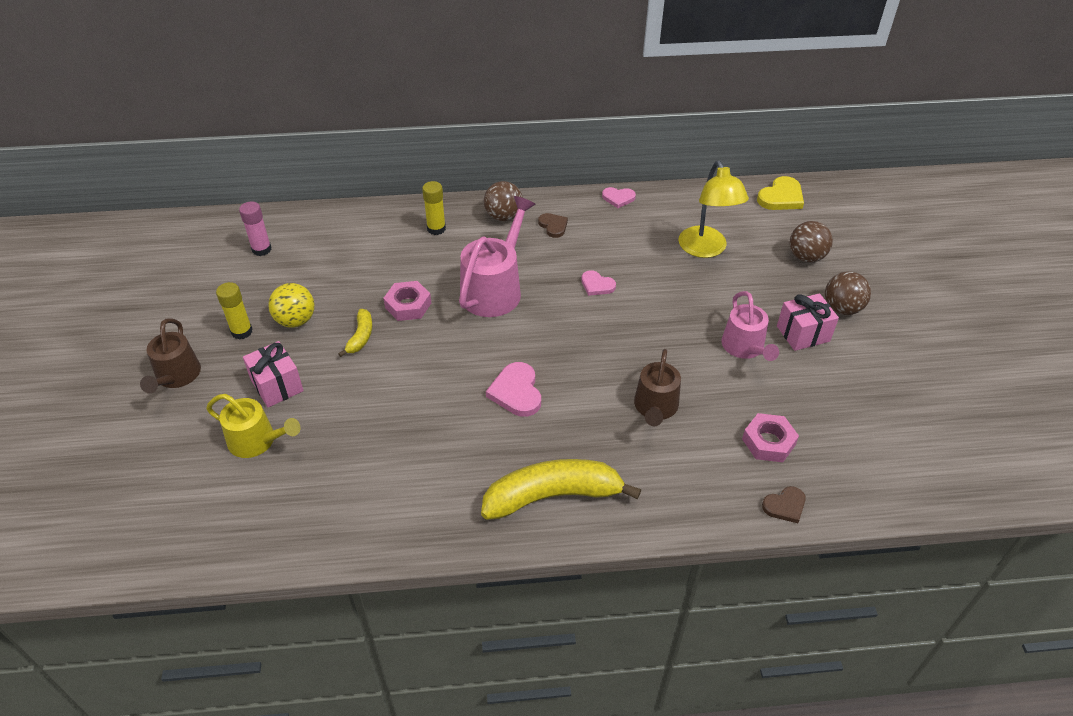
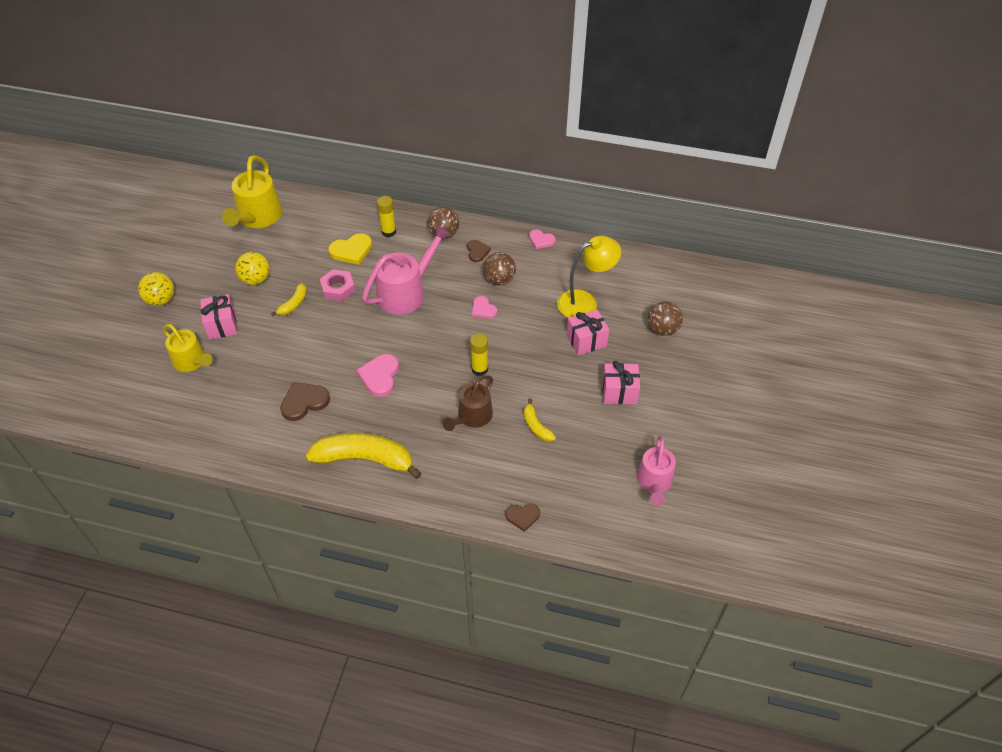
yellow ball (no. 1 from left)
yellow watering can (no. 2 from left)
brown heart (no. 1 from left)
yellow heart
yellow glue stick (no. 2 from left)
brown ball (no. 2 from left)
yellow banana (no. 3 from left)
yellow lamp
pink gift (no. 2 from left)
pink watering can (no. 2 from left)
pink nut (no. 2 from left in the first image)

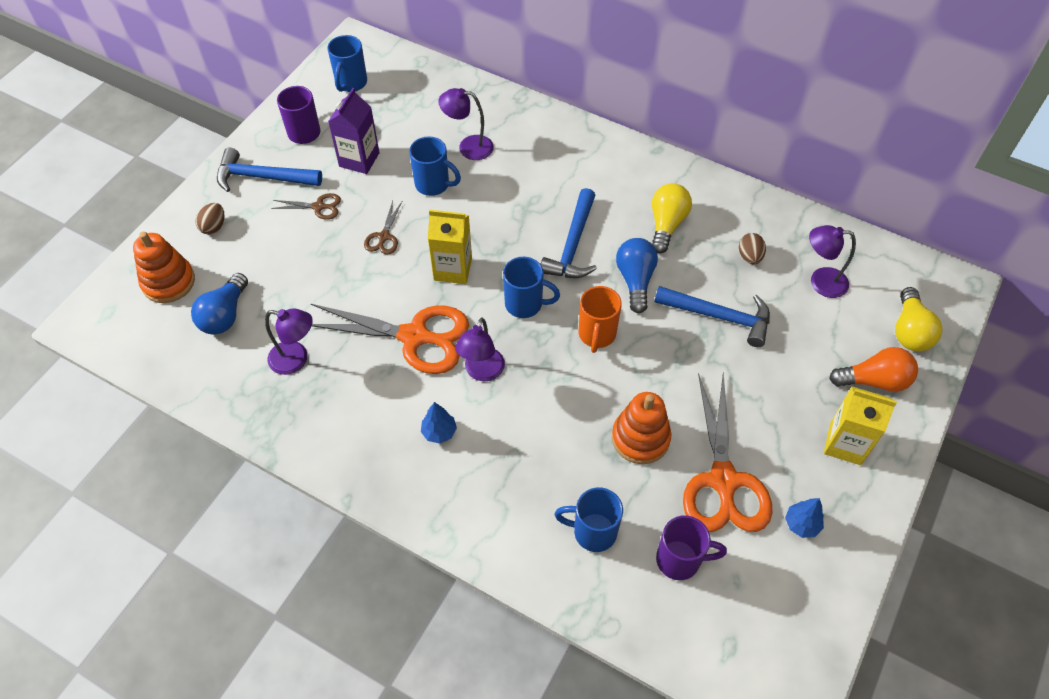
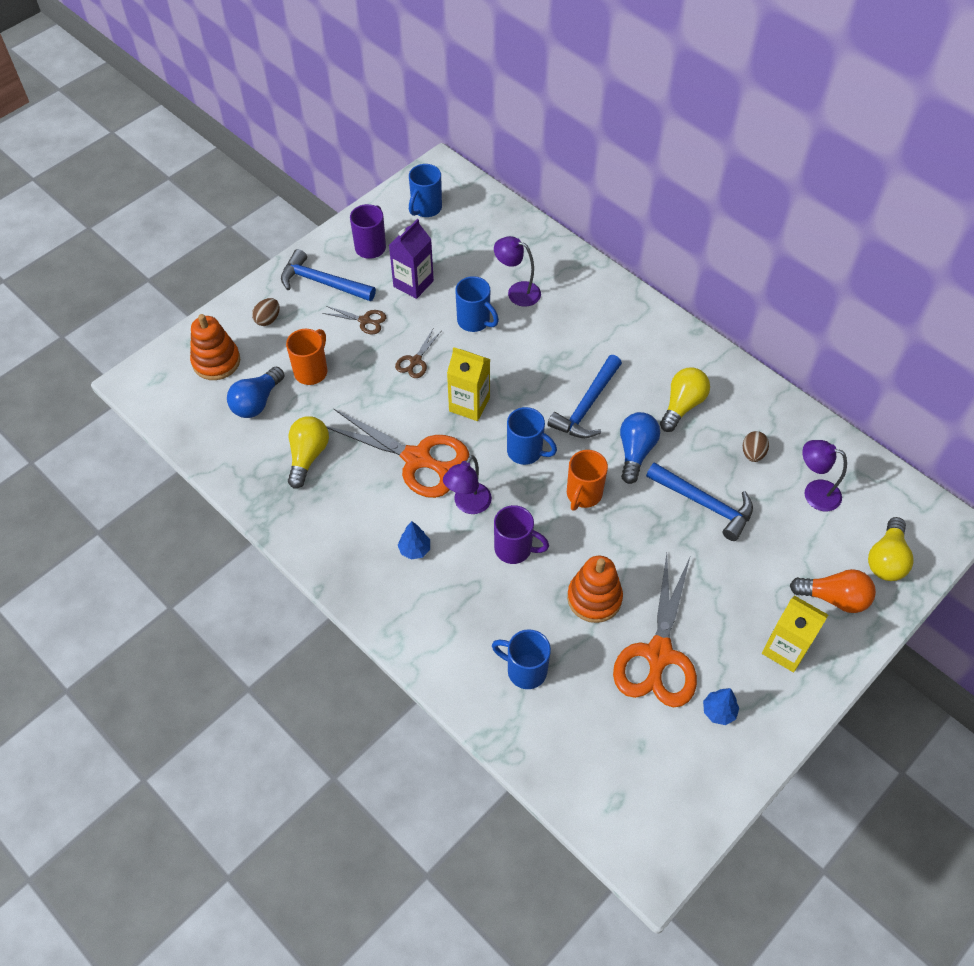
orange mug (no. 1 from left)
yellow light bulb (no. 1 from left)
purple mug (no. 2 from left)

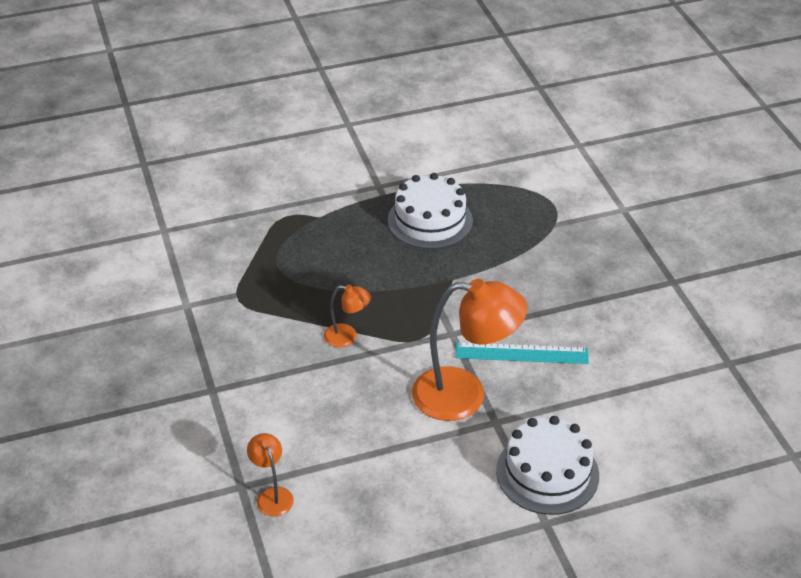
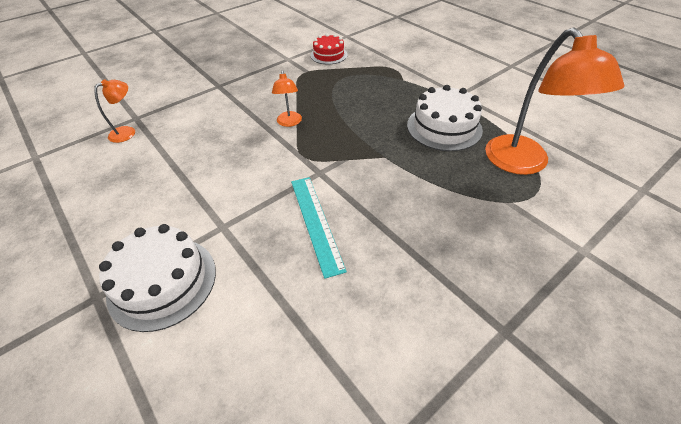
red cake
orange lamp (no. 3 from left)

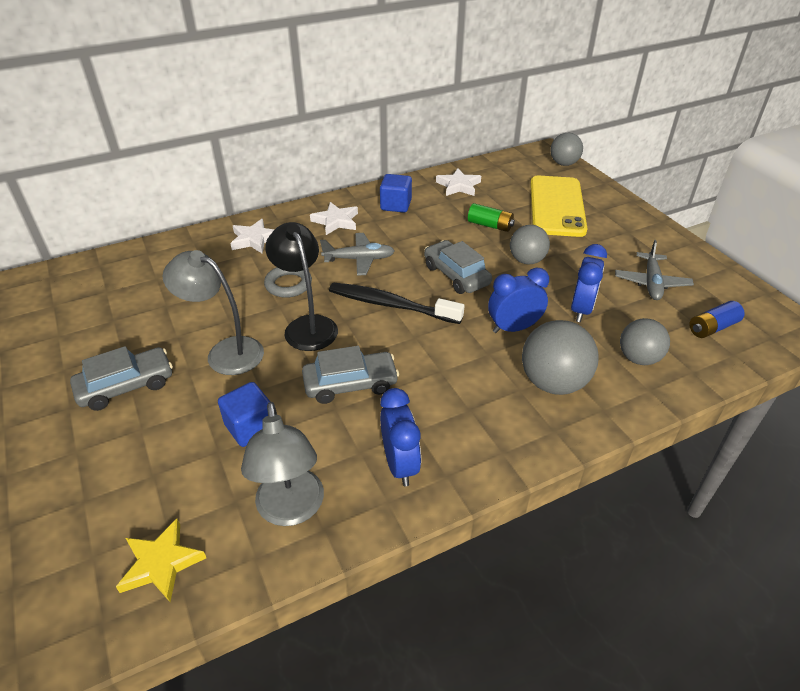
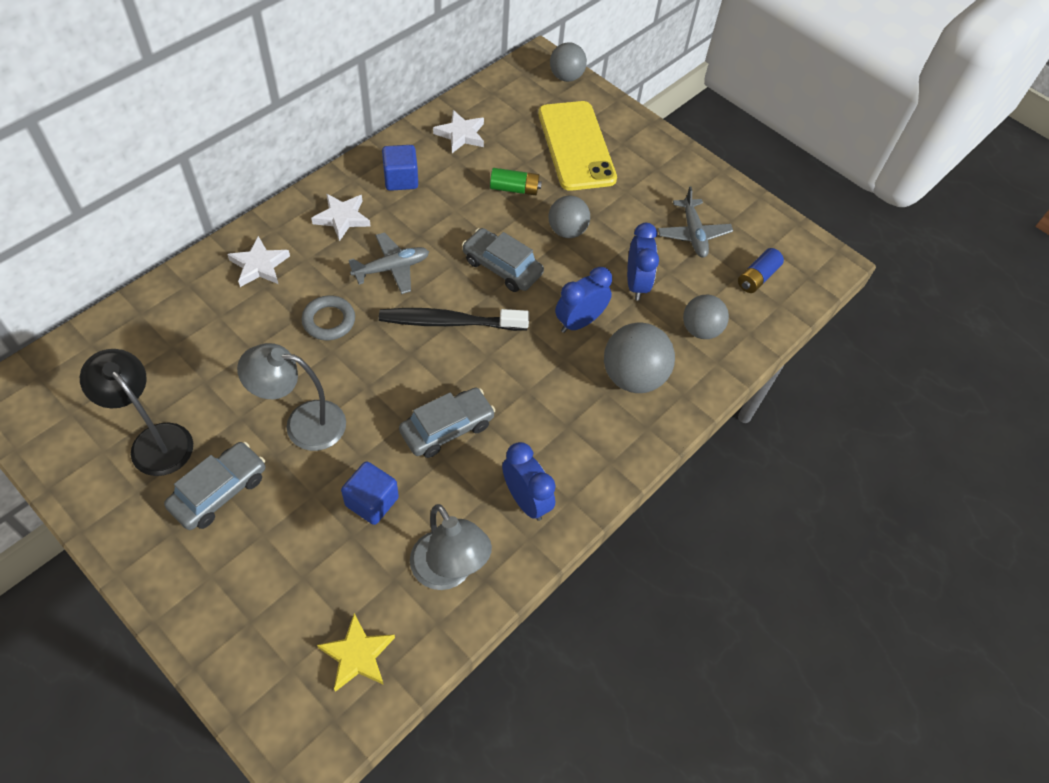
black lamp

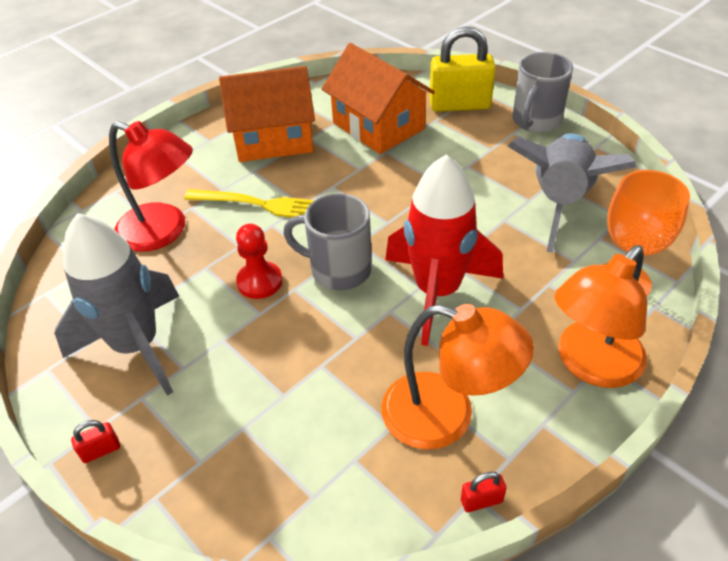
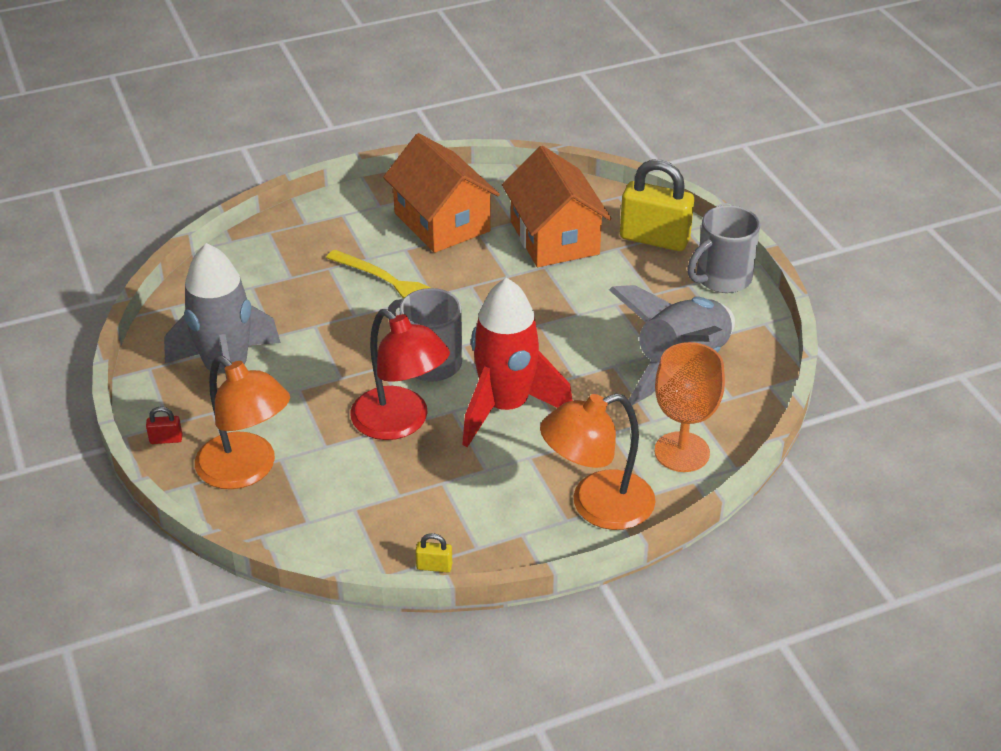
orange lamp (no. 1 from left)
red lamp
orange house (no. 1 from left)
yellow padlock (no. 1 from left)
red pawn

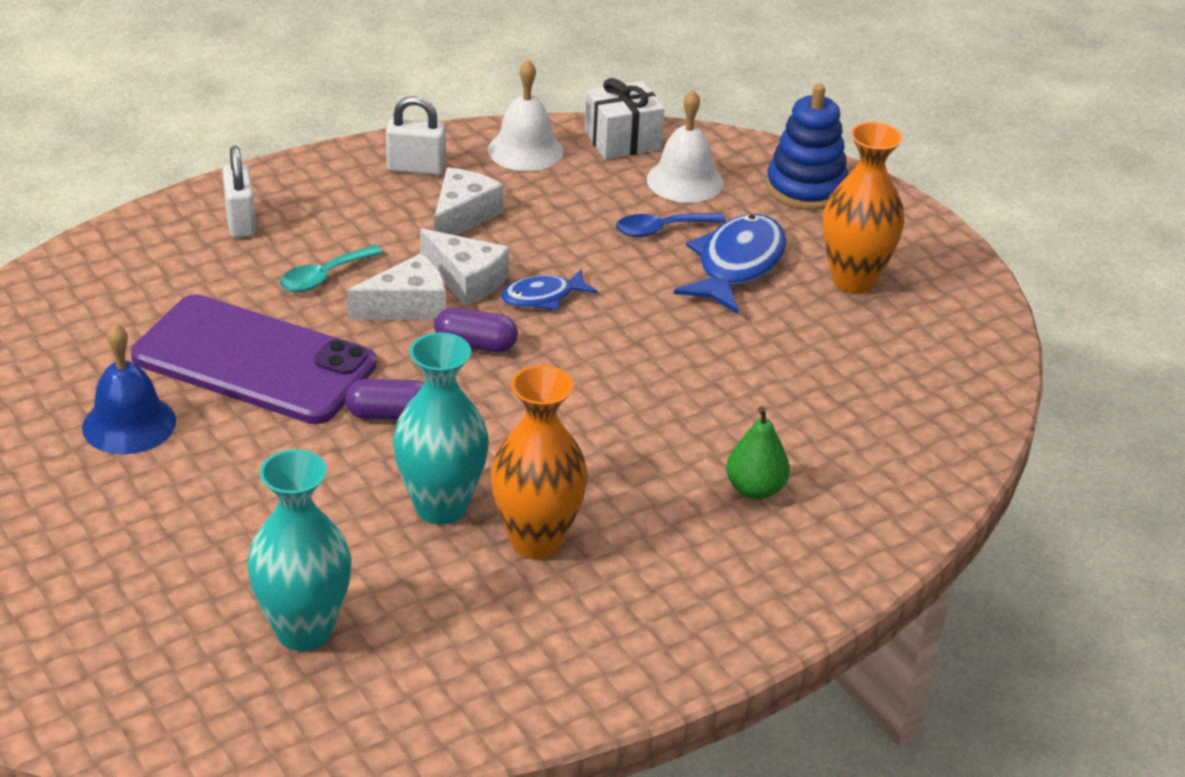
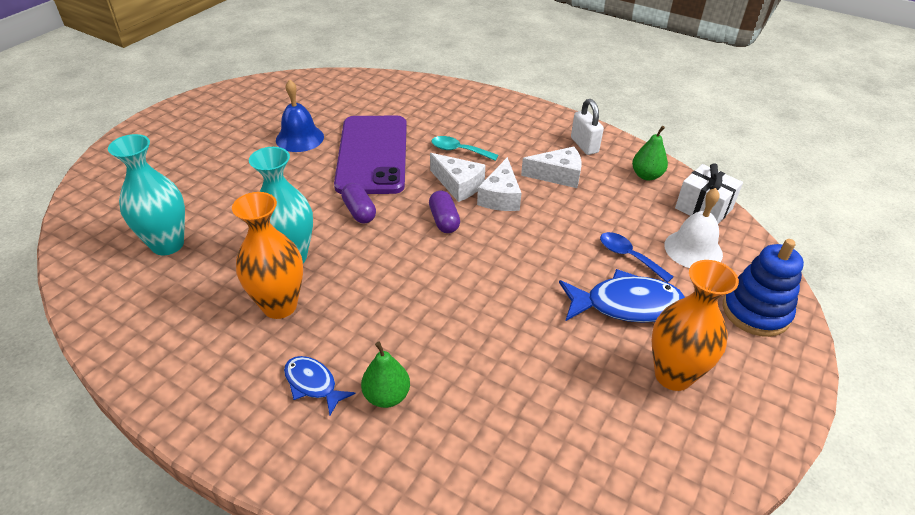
blue fish (no. 1 from left)
green pear (no. 2 from left)
white padlock (no. 1 from left in the first image)

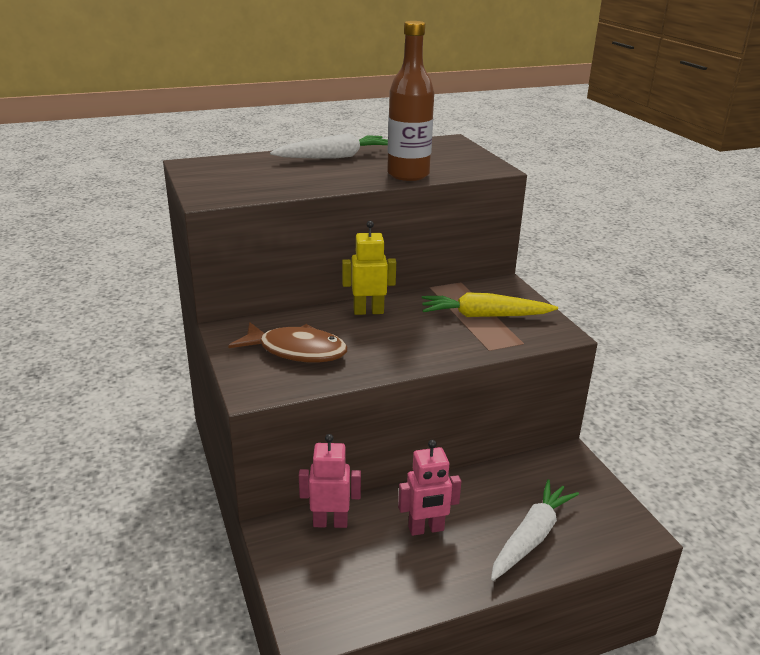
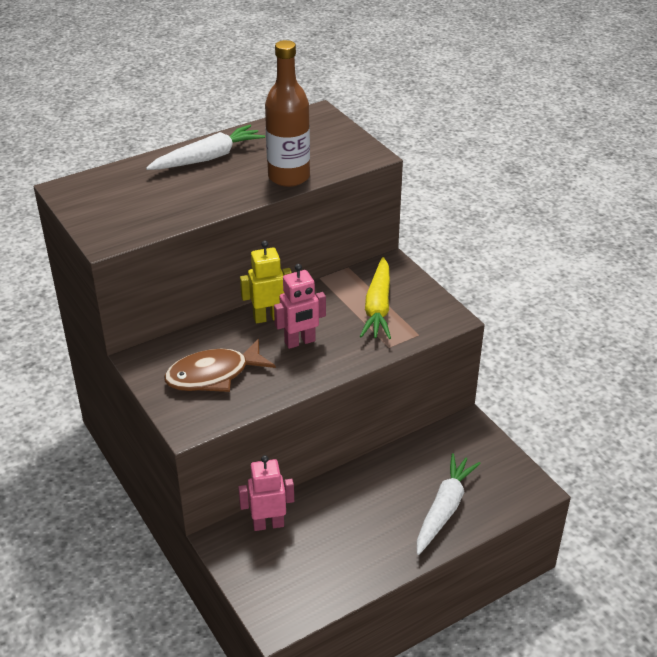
brown fish
pink robot (no. 2 from left)
yellow carrot

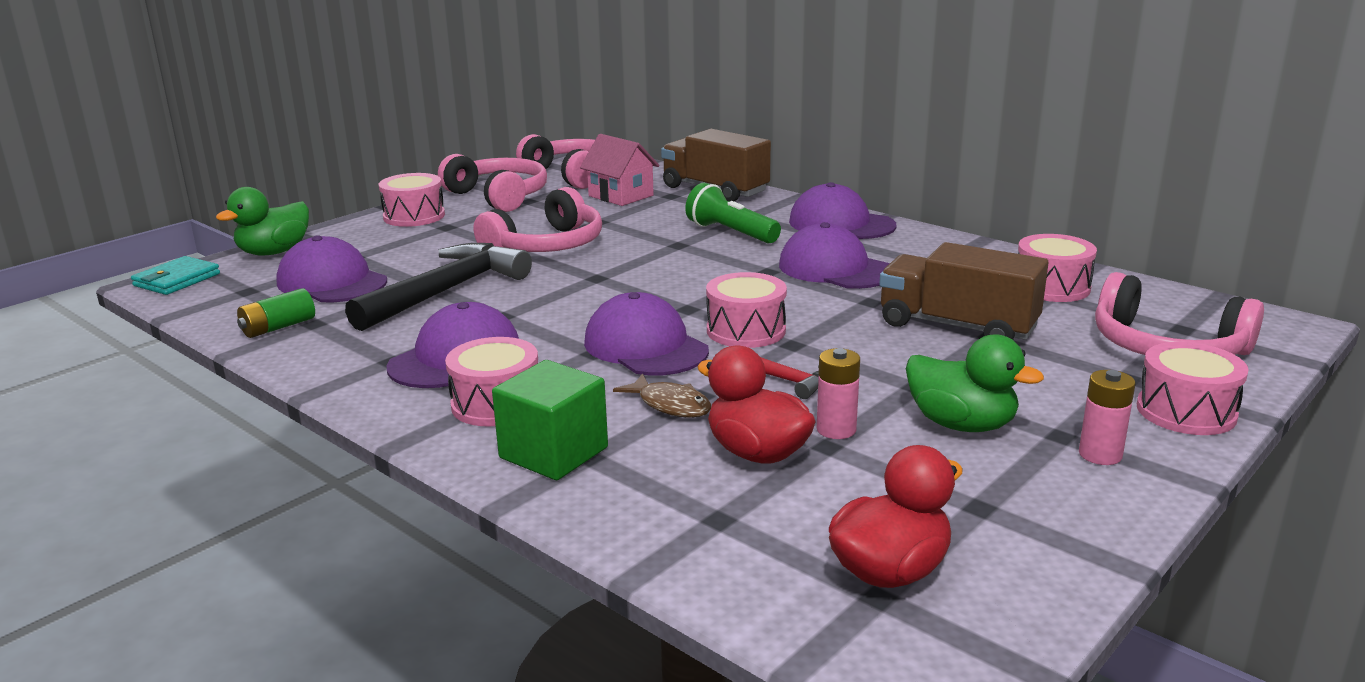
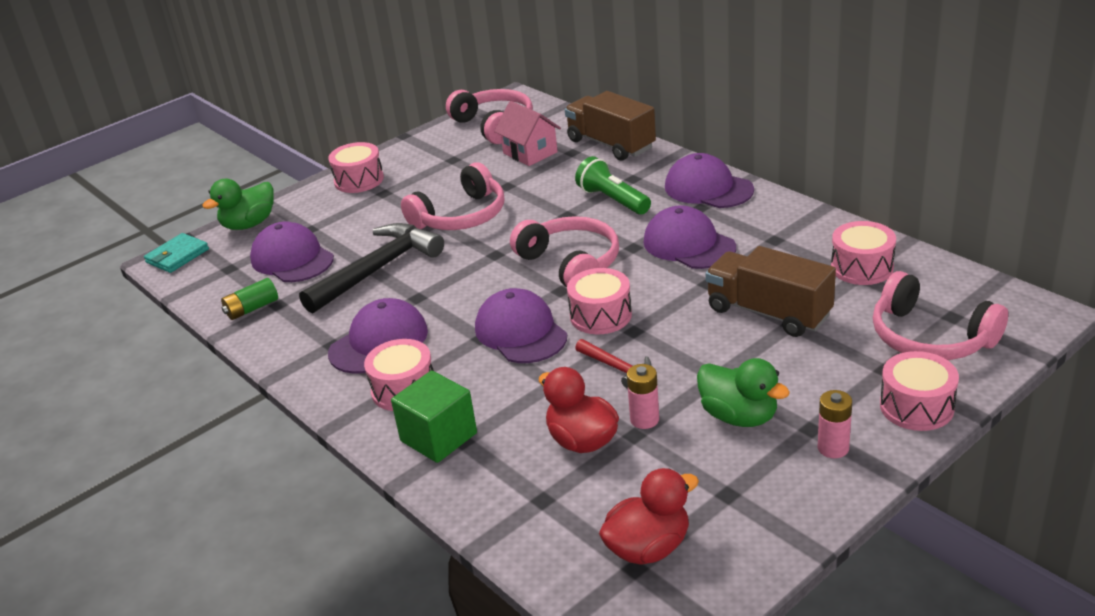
pink headphones (no. 3 from left)
brown fish

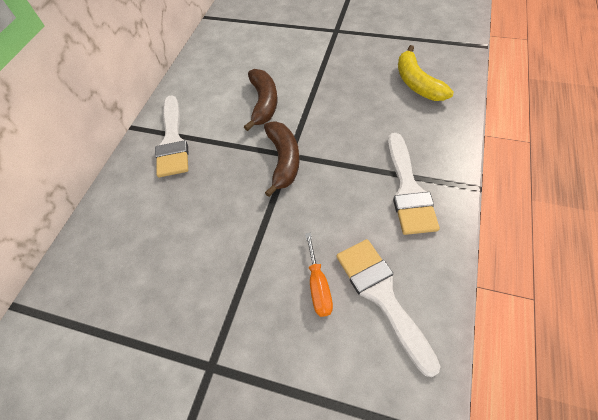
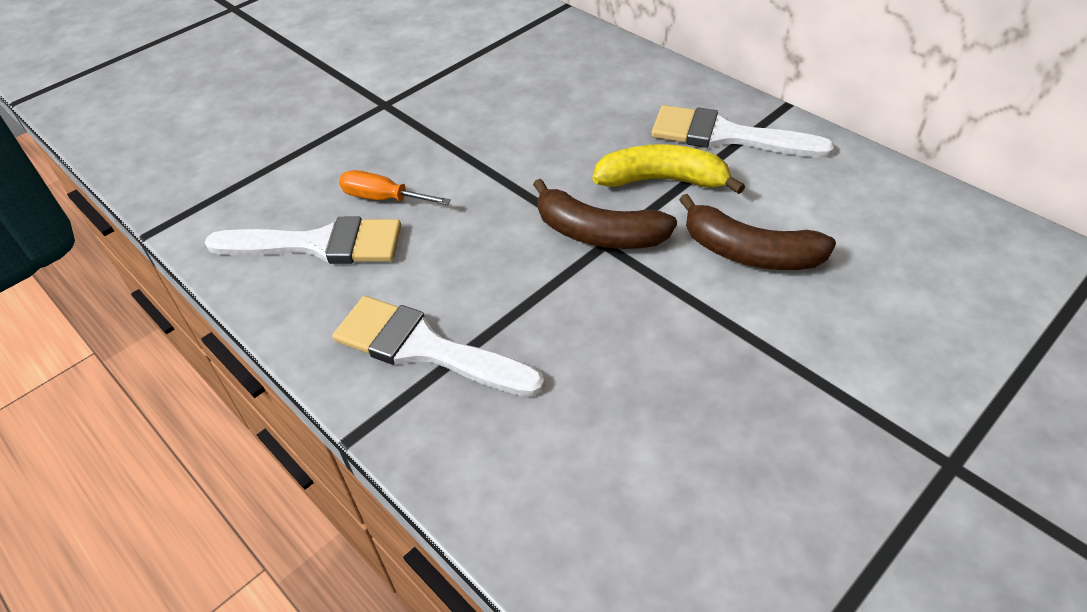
yellow banana

